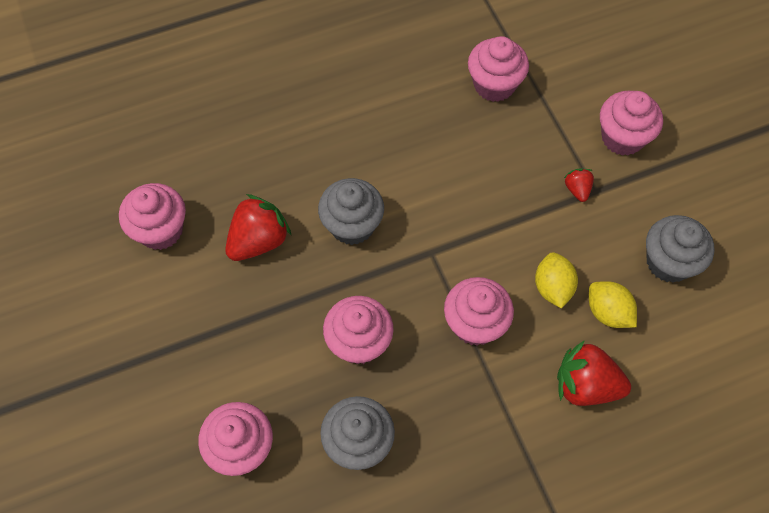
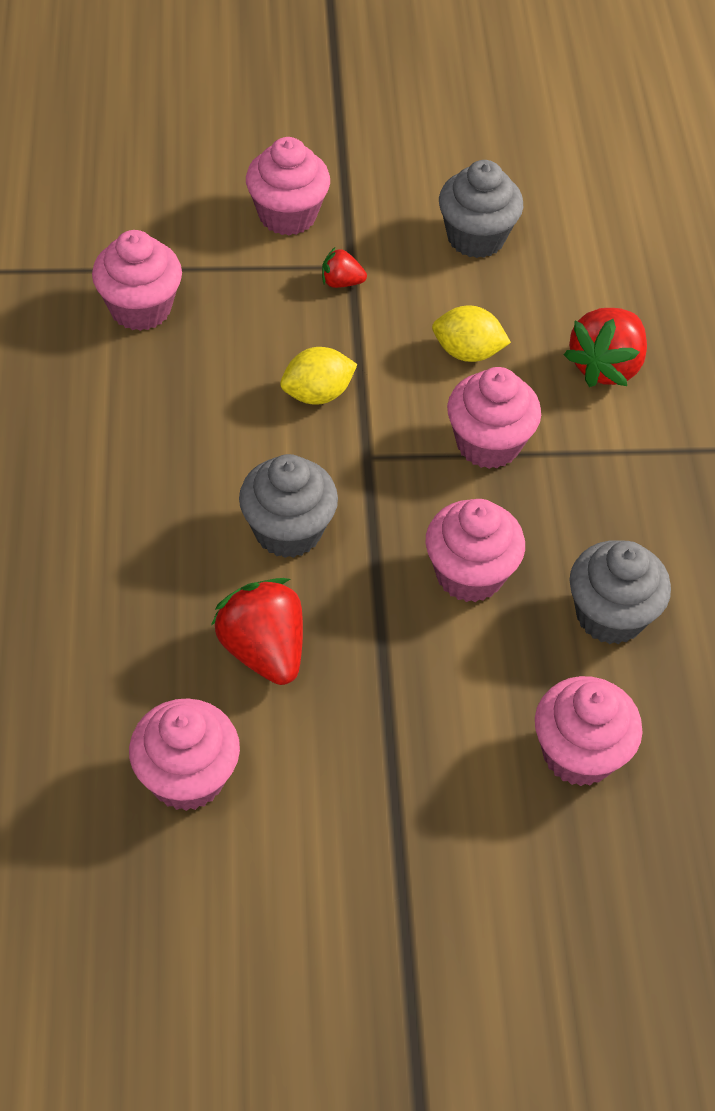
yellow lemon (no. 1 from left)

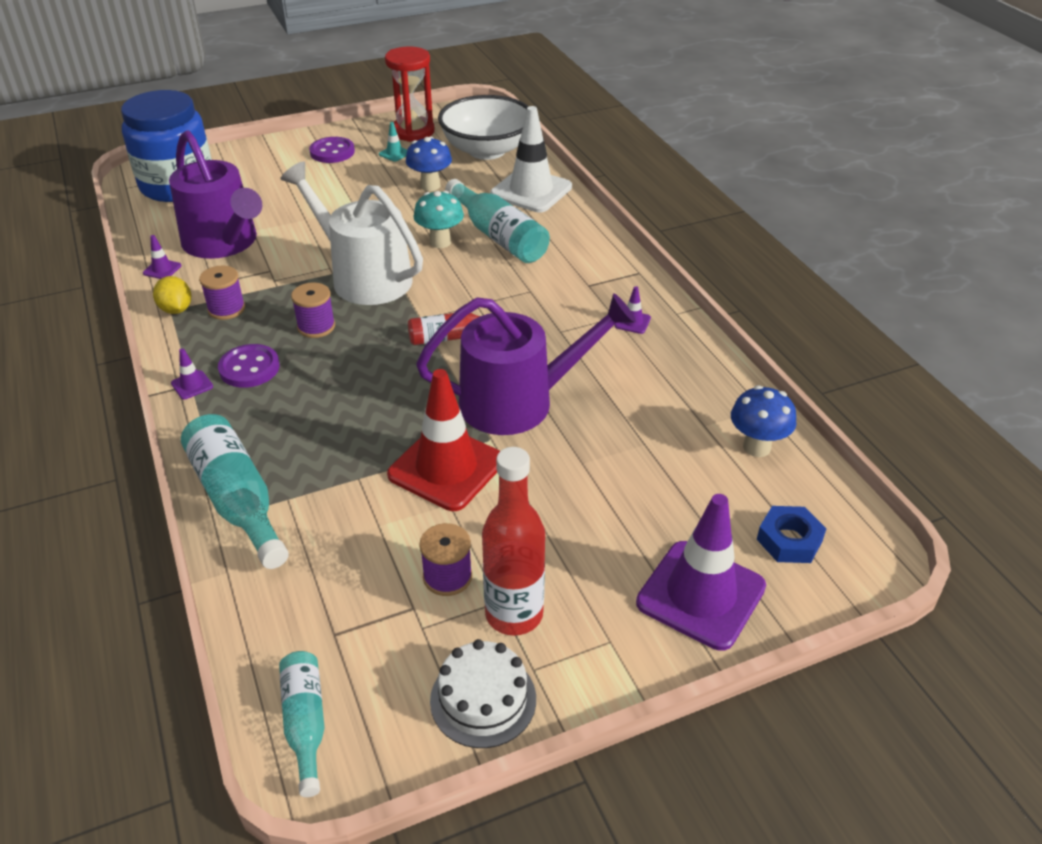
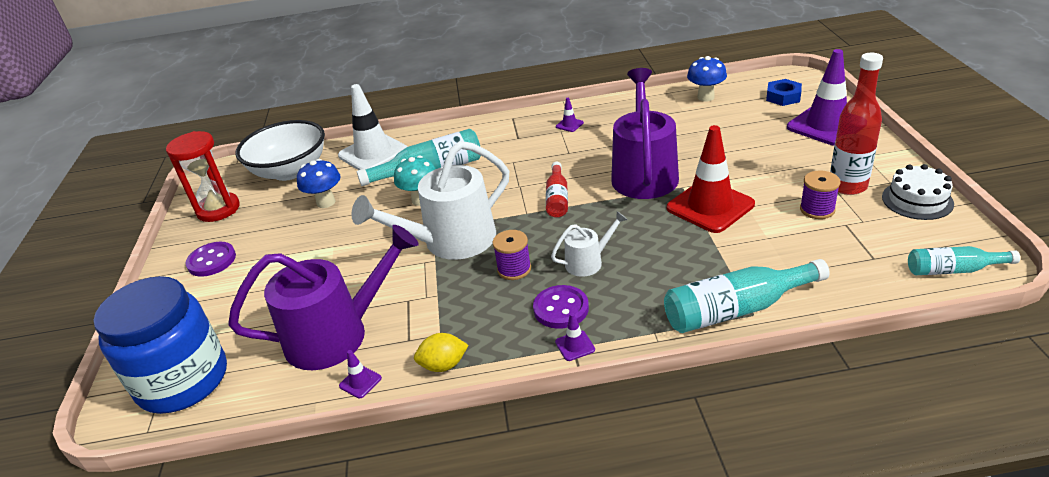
white watering can (no. 2 from left)
purple spool (no. 1 from left in the first image)
turquoise traffic cone

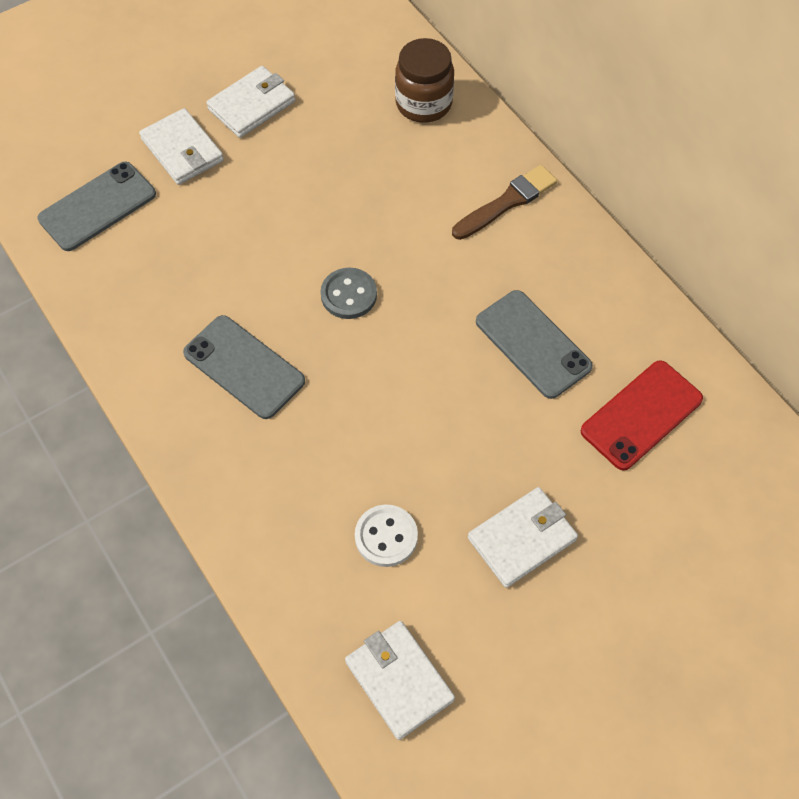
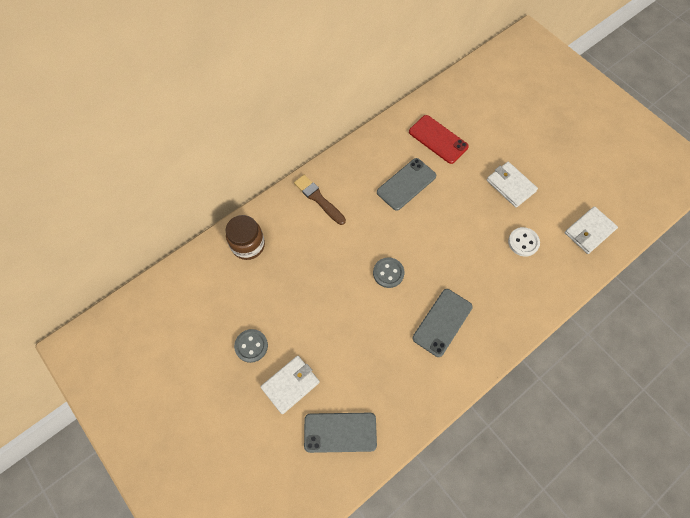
grey button (no. 1 from left)
grey phone (no. 1 from left)

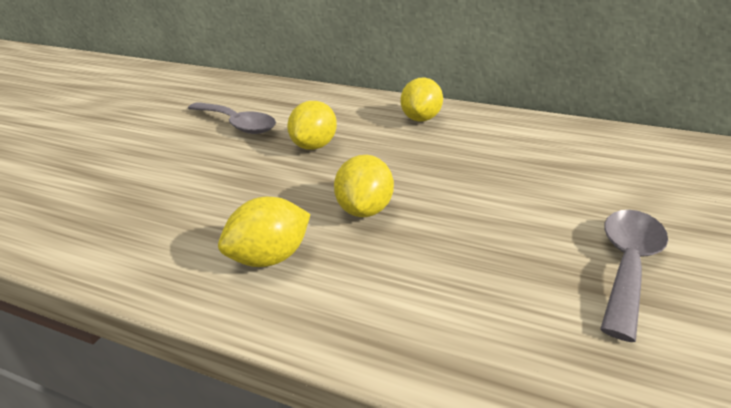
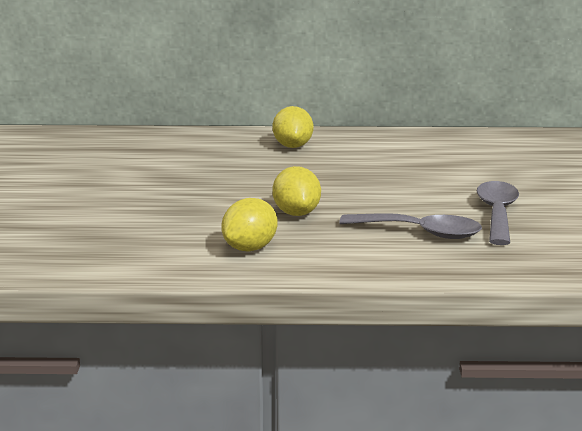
grey spoon (no. 1 from left)
yellow lemon (no. 2 from left in the first image)

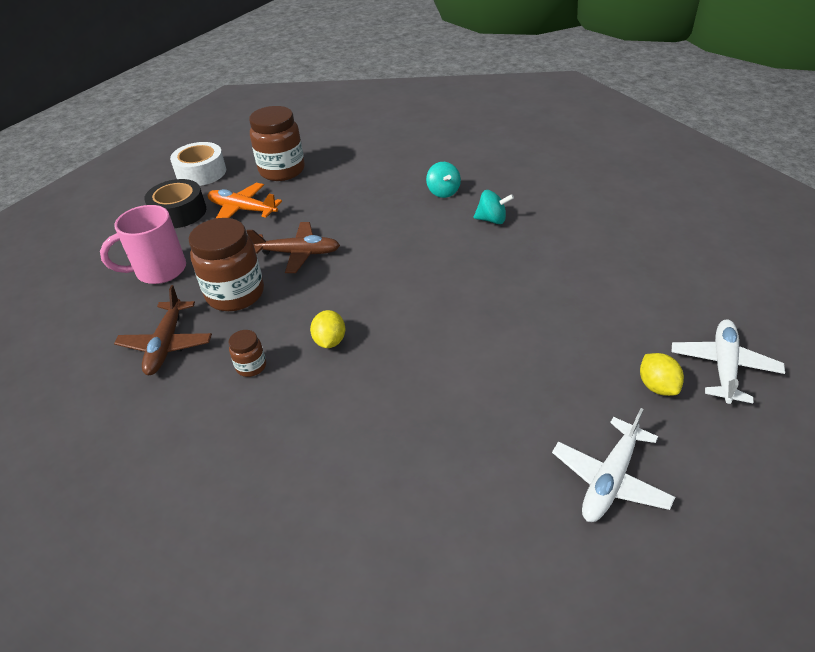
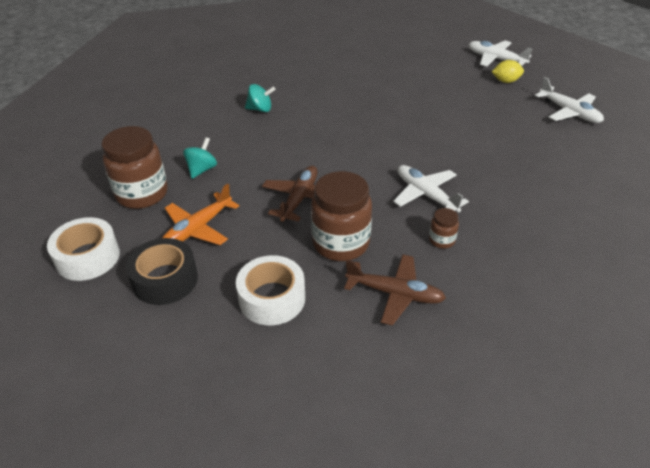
turquoise spinning top (no. 1 from left)
white tape (no. 2 from left)
white plane (no. 1 from left)

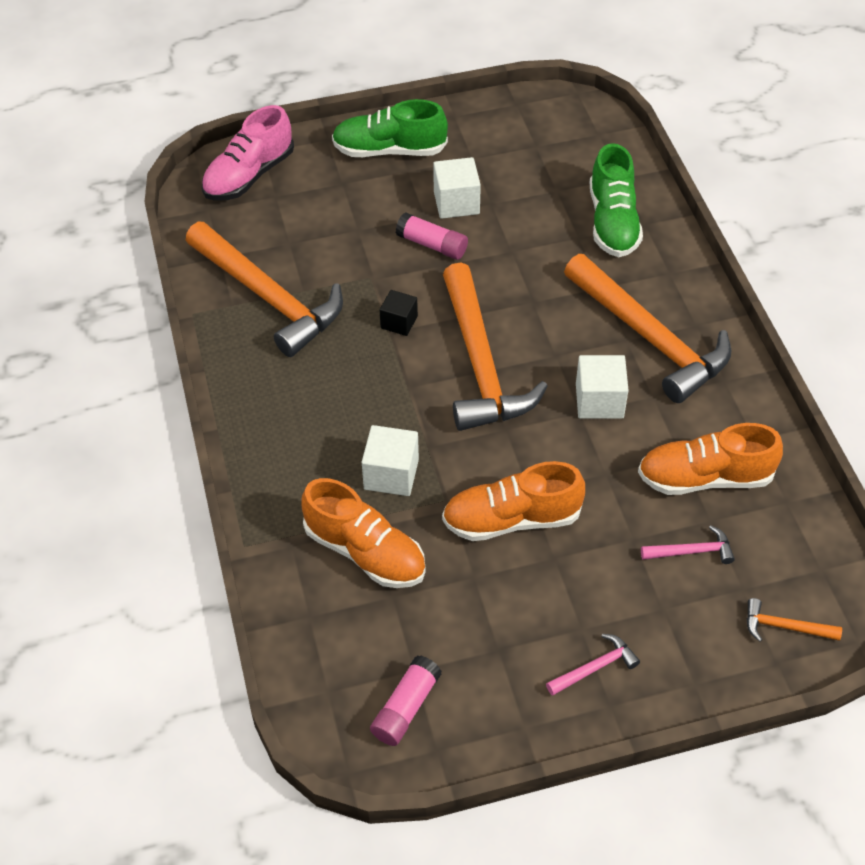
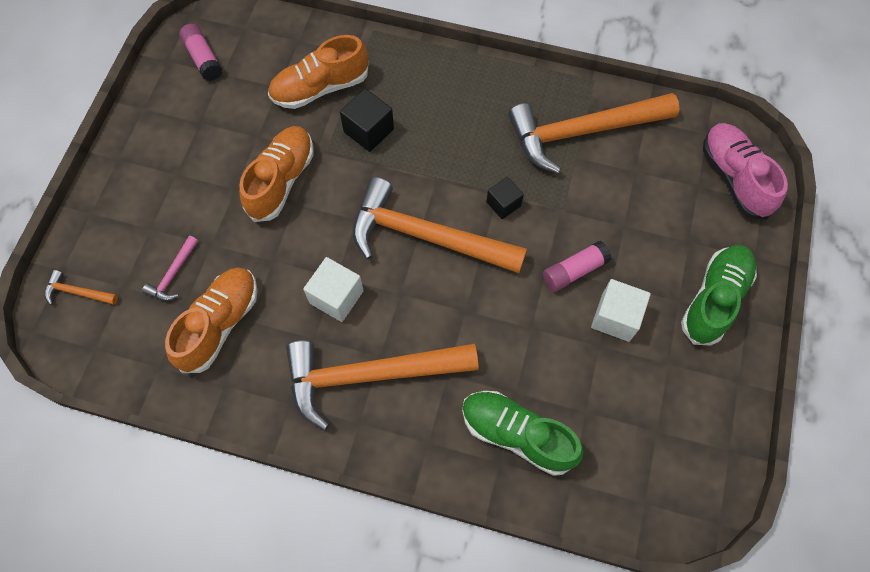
orange hammer (no. 1 from left)
black cube (no. 1 from left)
pink hammer (no. 1 from left in the first image)

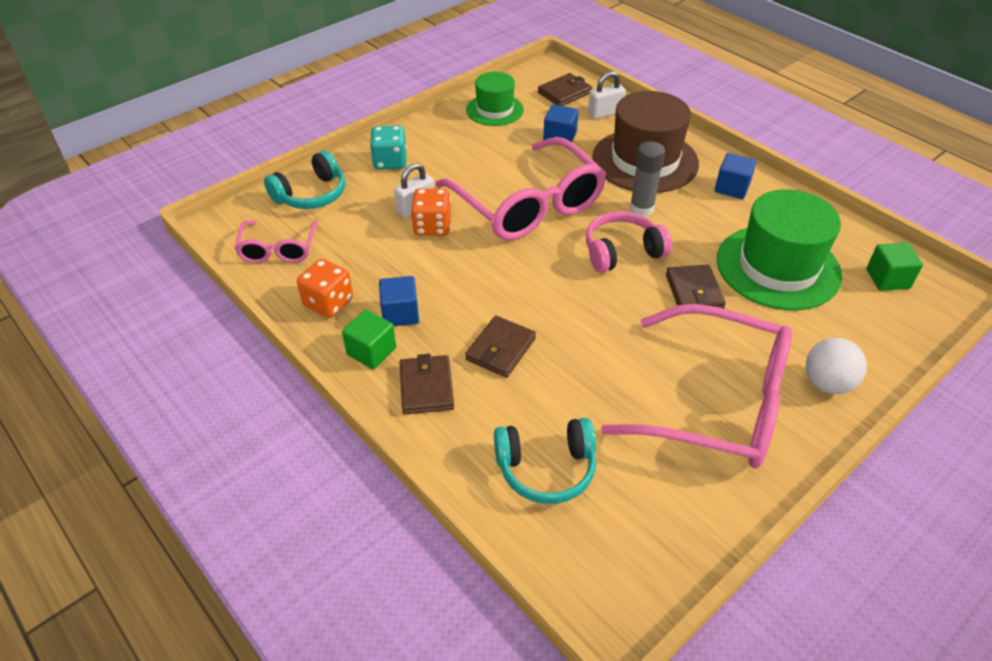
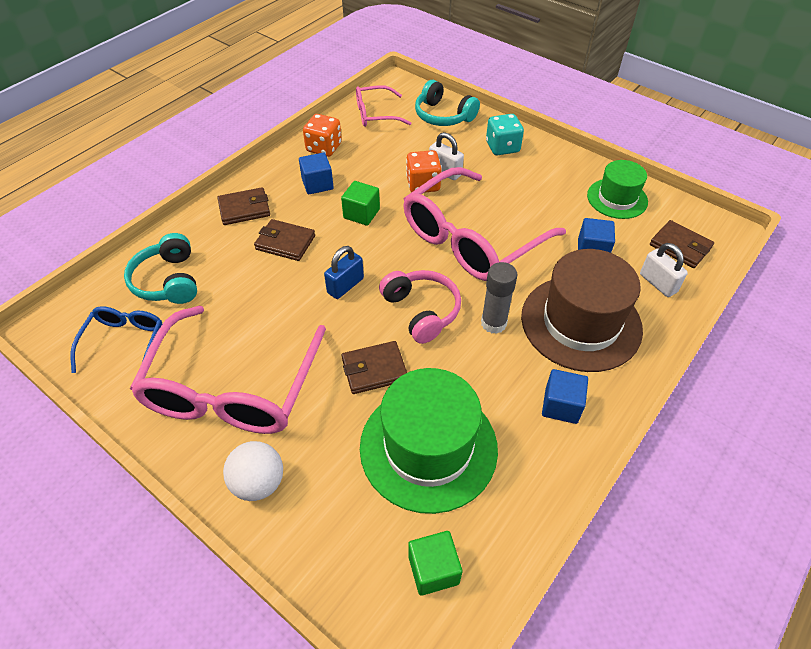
blue glasses
blue padlock
green cube (no. 1 from left)

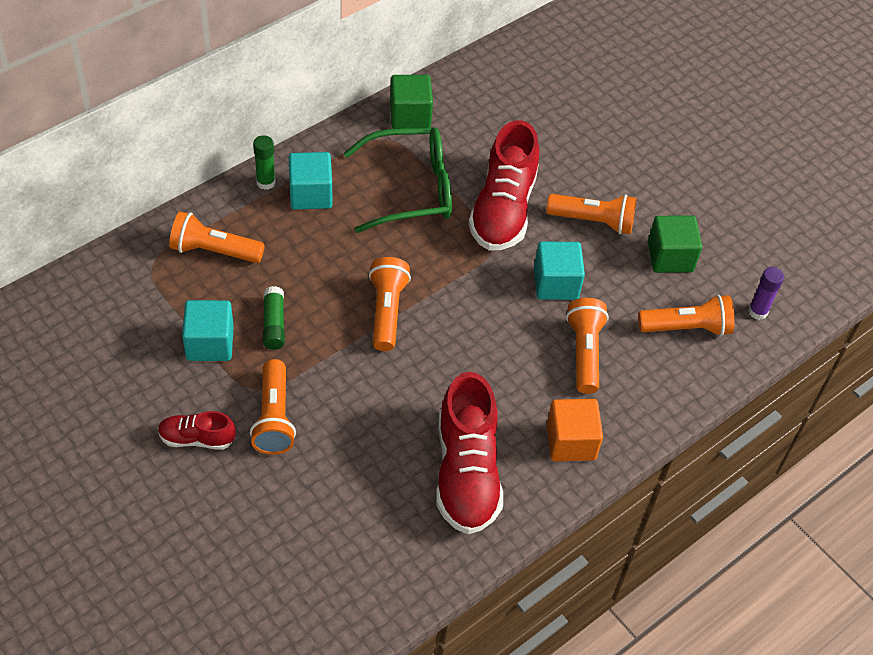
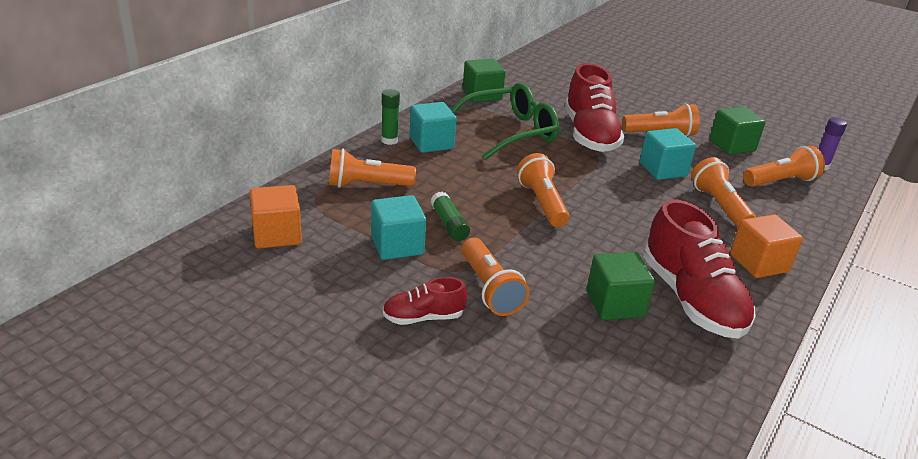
orange cube (no. 1 from left)
green cube (no. 2 from left)

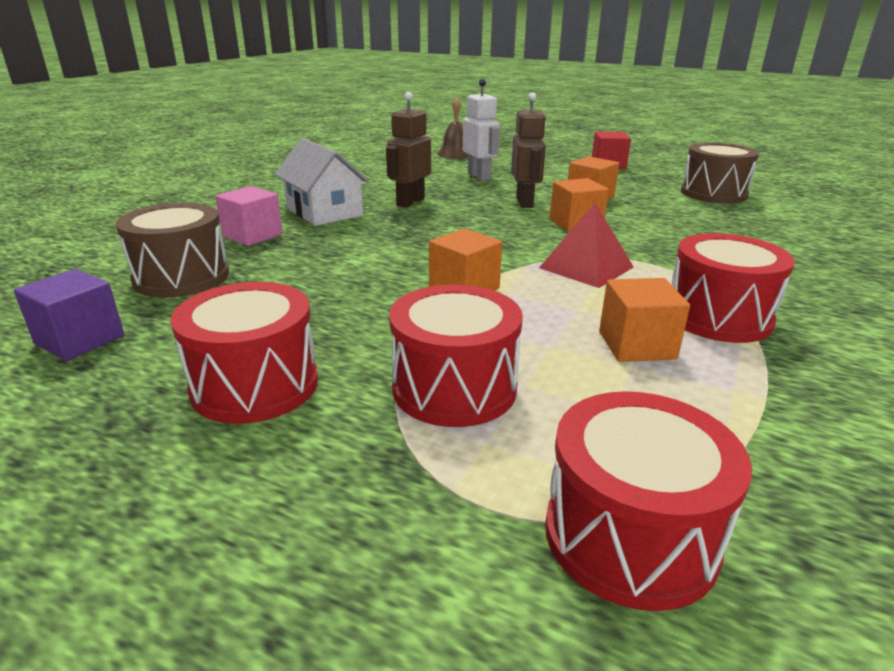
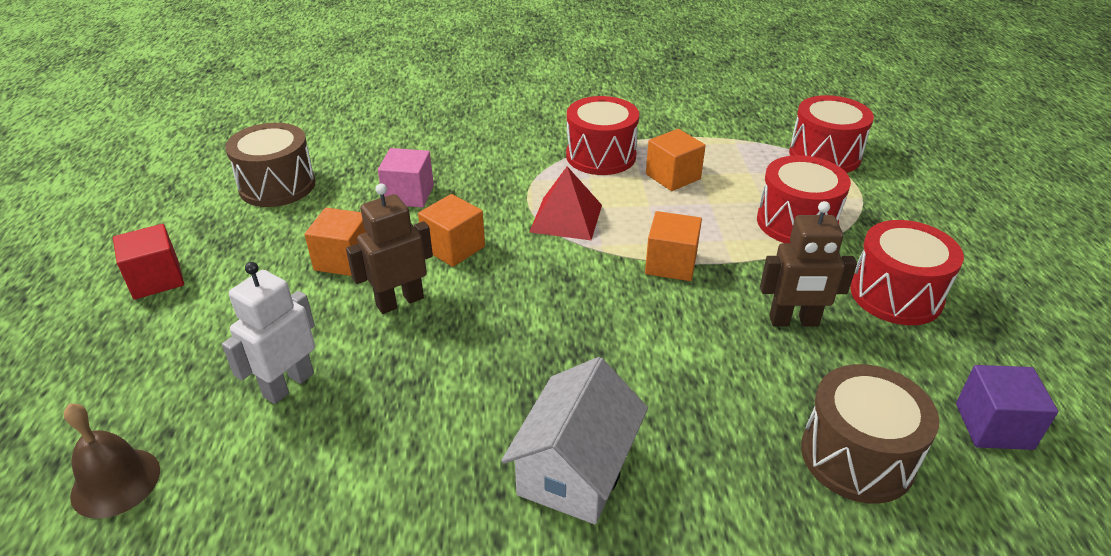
pink cube
brown robot (no. 2 from left)

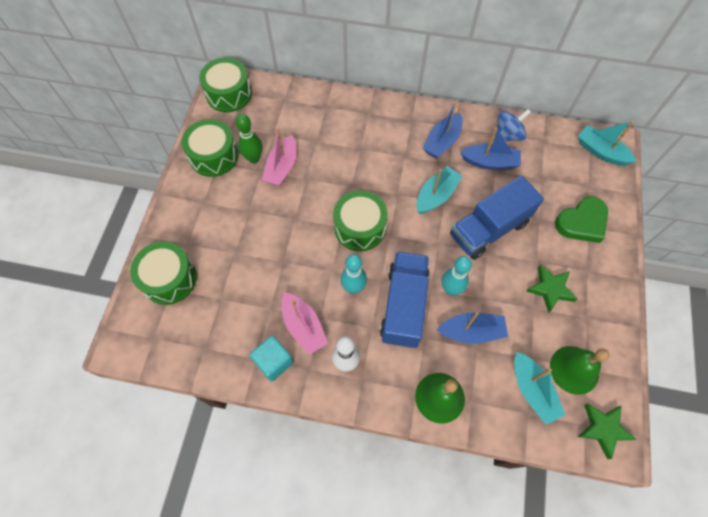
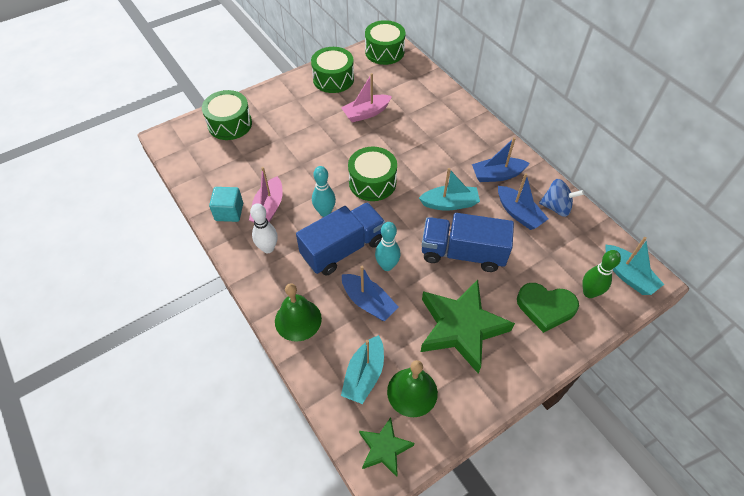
green star (no. 2 from left)
green bowling pin
turquoise boat (no. 3 from left)

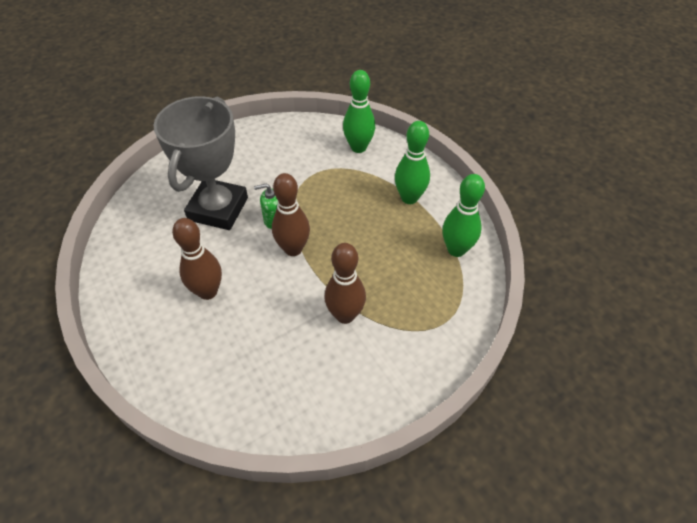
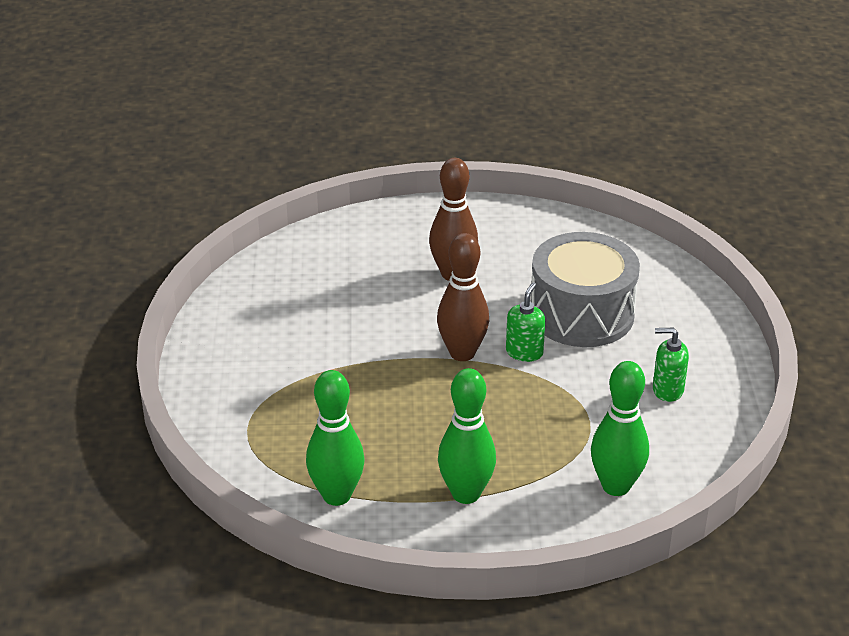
grey drum
green soap dispenser (no. 2 from left)
brown bowling pin (no. 3 from left in the first image)

